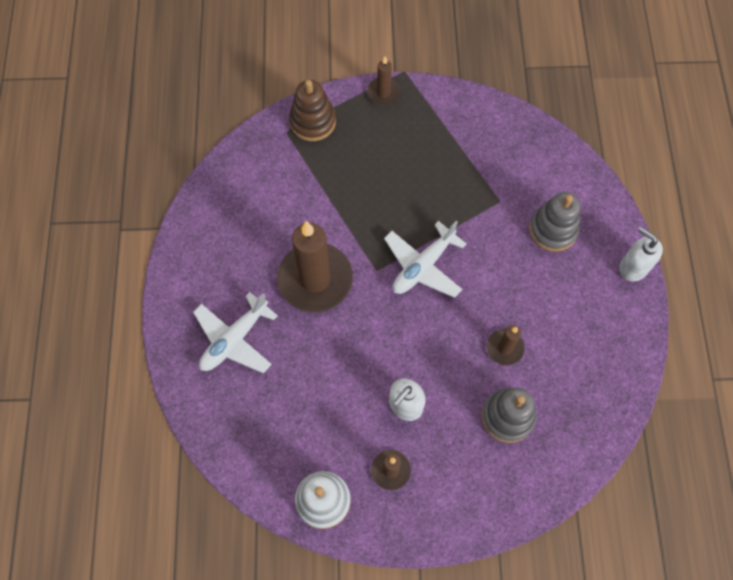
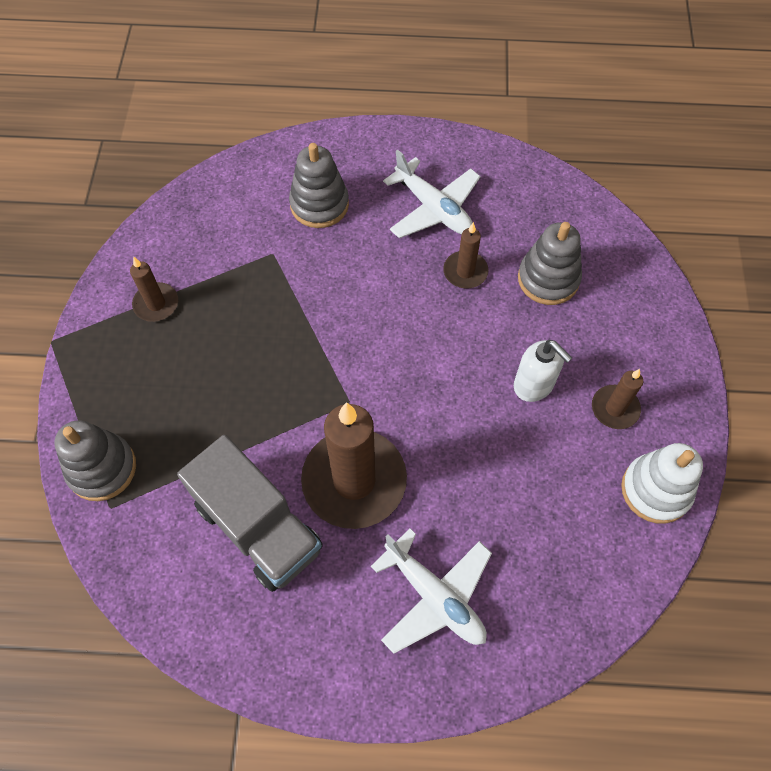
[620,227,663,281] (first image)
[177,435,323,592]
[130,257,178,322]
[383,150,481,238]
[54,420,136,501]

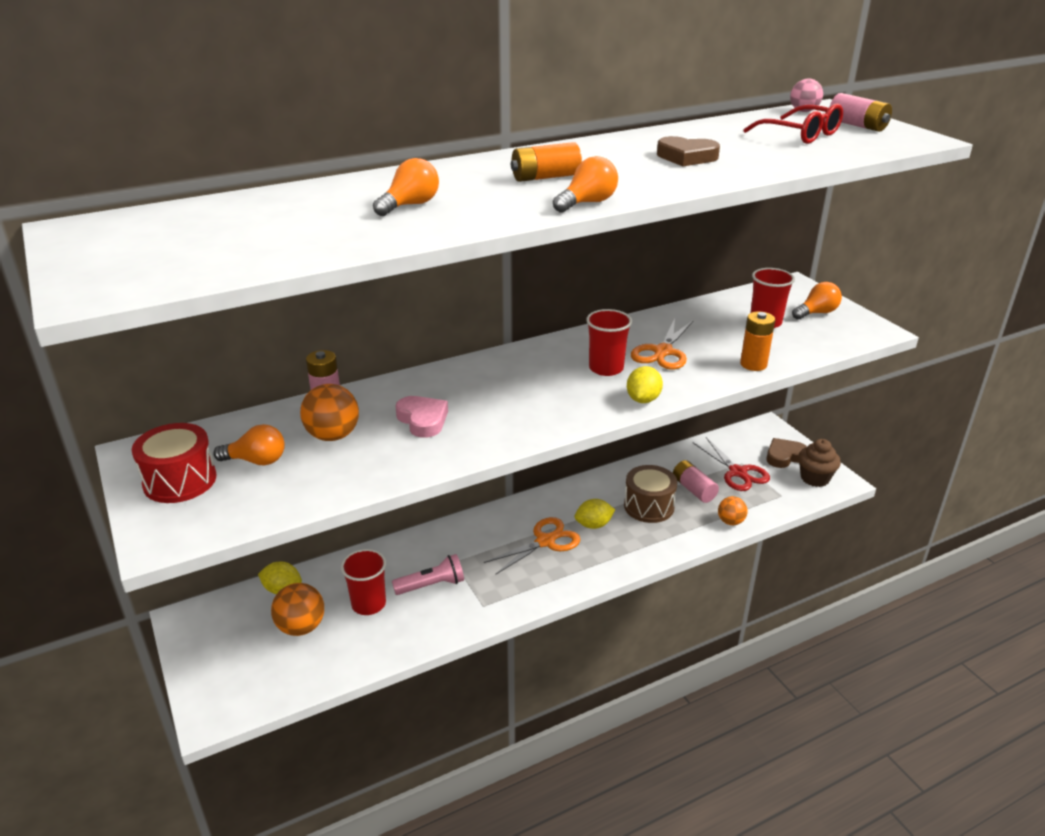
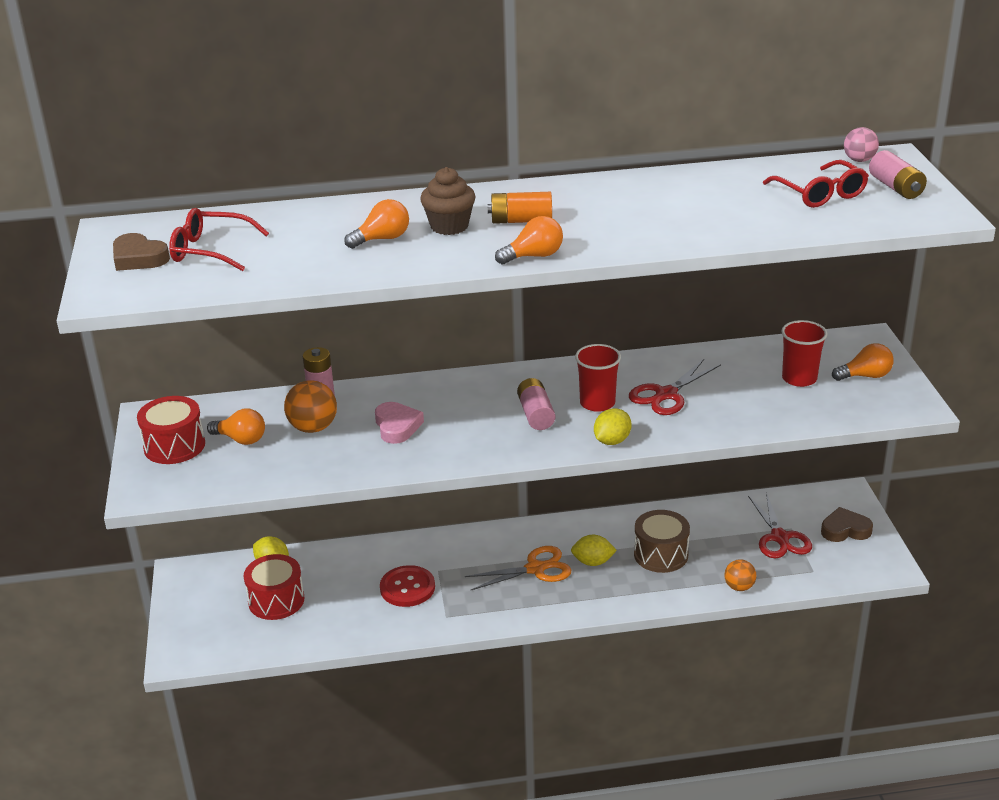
[341,549,386,615] (first image)
[740,311,775,371] (first image)
[169,208,269,271]
[113,233,170,271]
[517,378,555,430]
[420,167,476,235]
[244,554,304,620]
[380,565,435,607]
[629,359,721,415]

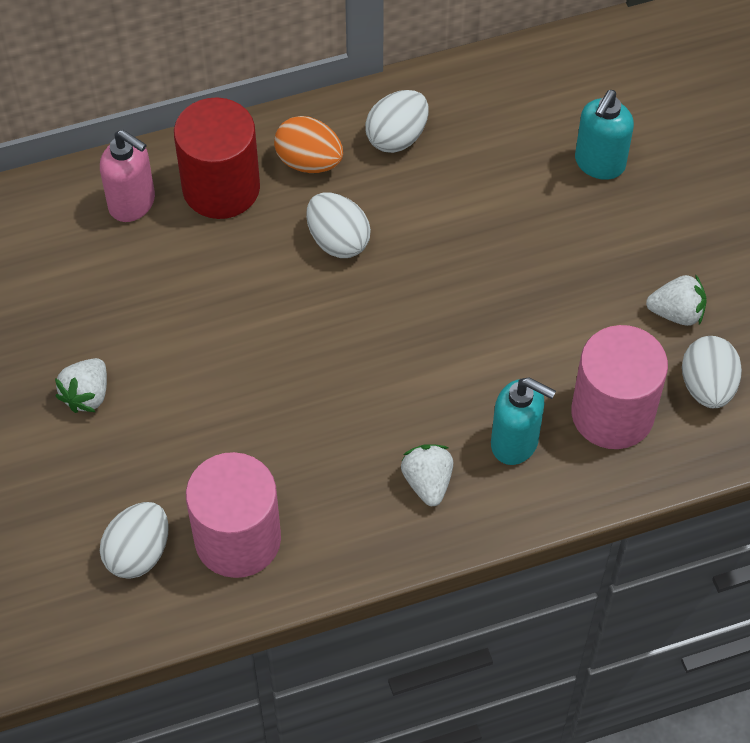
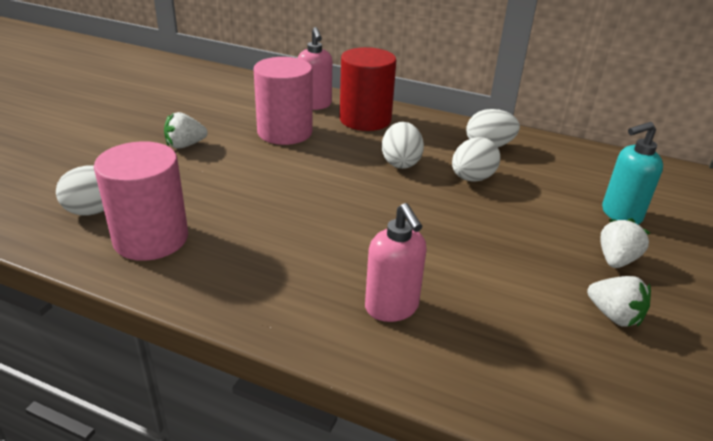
[274,116,343,173] (first image)
[600,218,650,268]
[254,57,312,145]
[452,137,500,181]
[365,203,427,322]

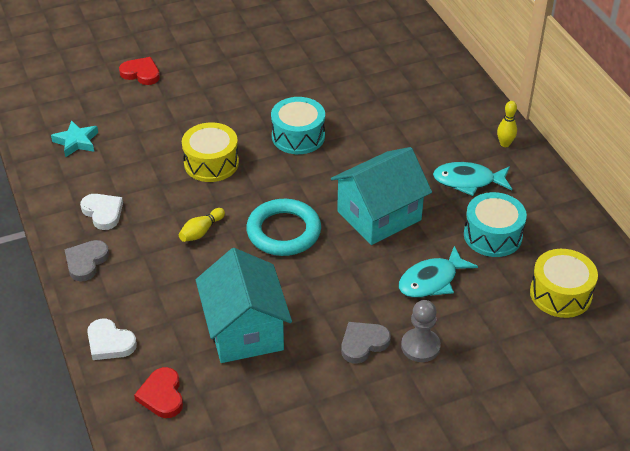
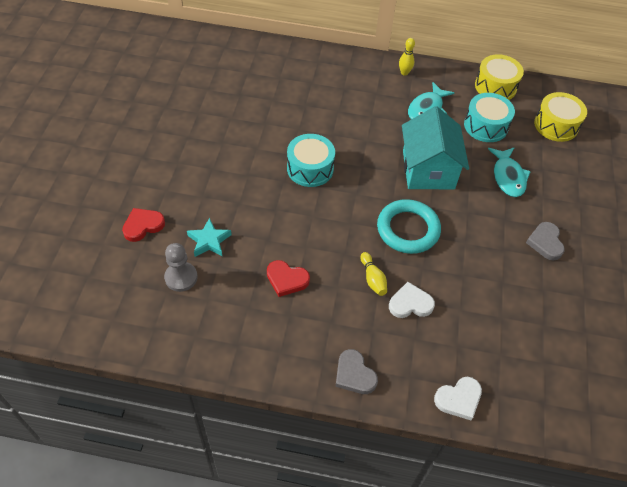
[196,248,292,363] (first image)
[187,218,232,257]
[389,282,435,318]
[267,260,310,297]
[475,54,524,100]
[164,243,197,292]

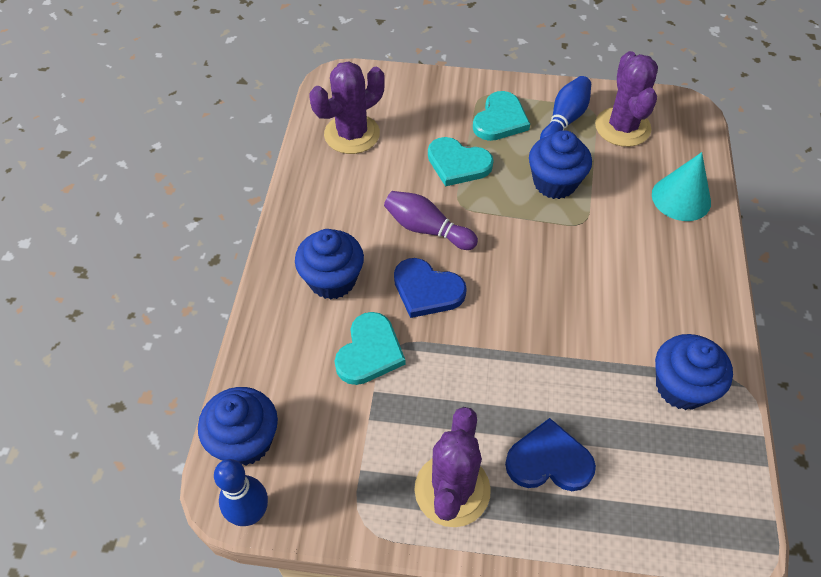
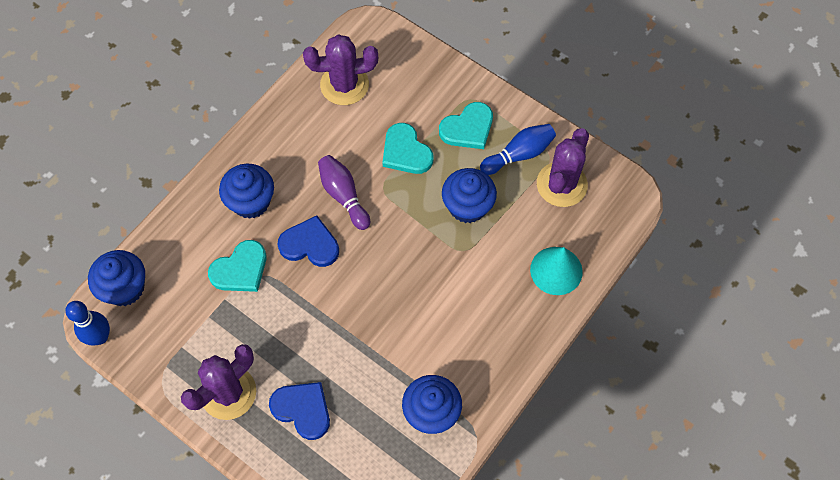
[277,215,339,267]

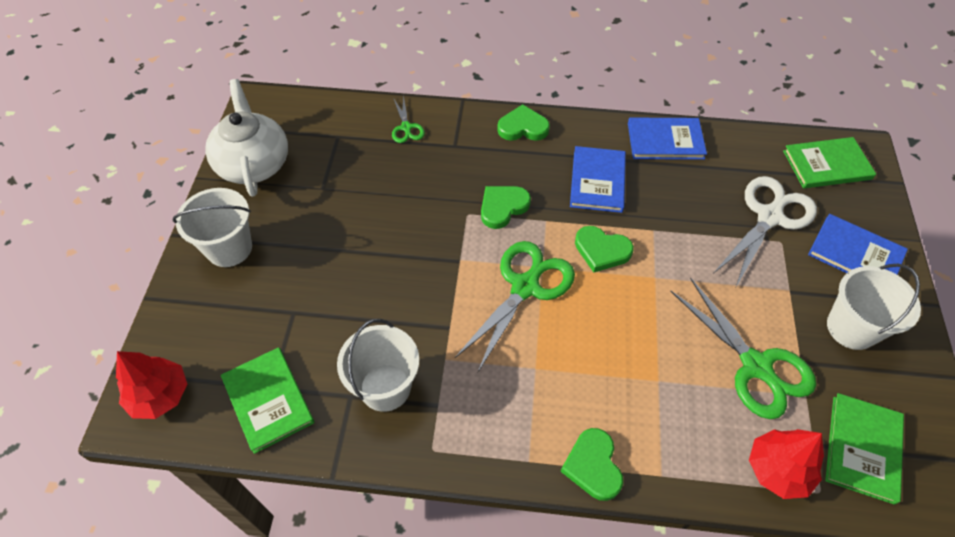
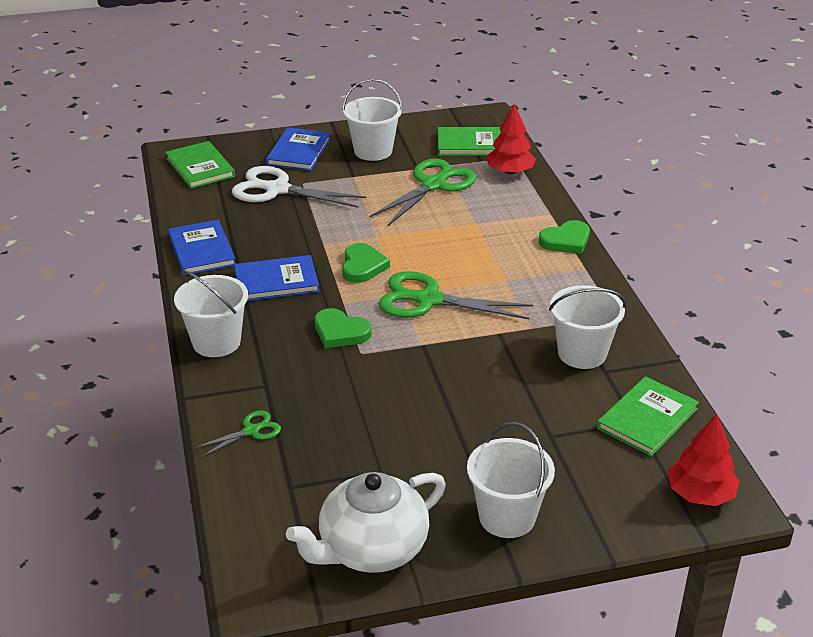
[174,270,248,357]

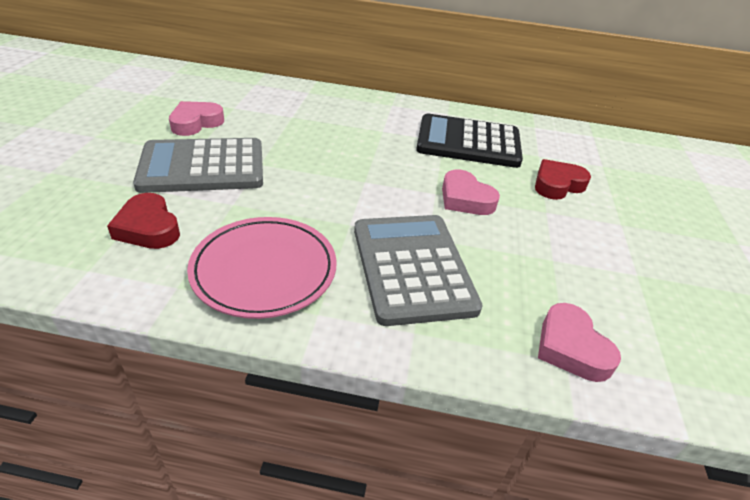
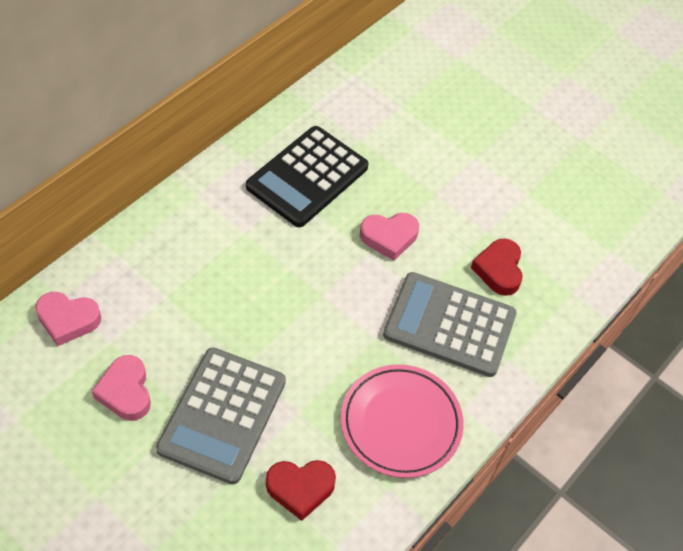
[471,238,523,296]
[35,292,101,346]

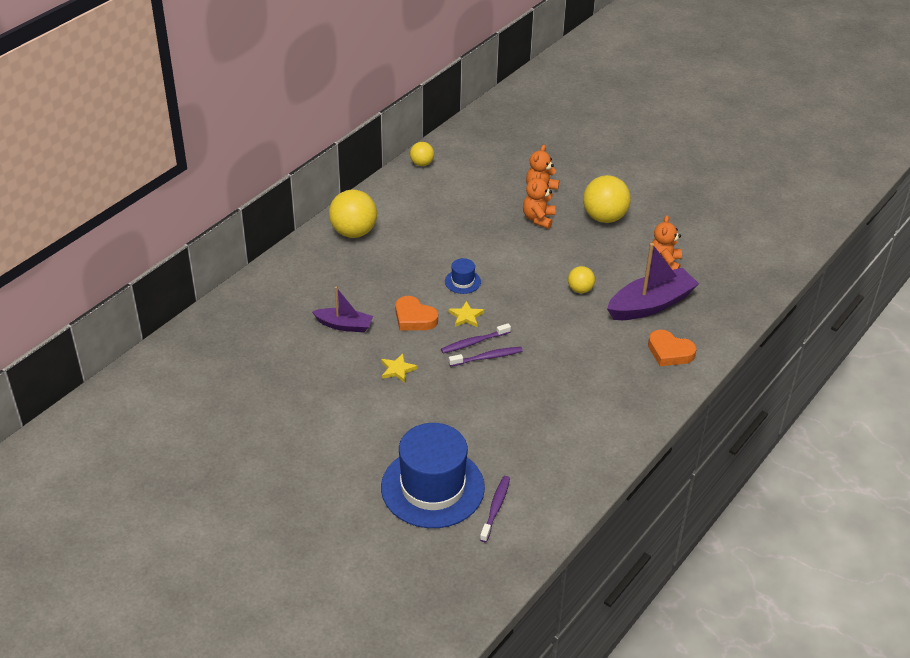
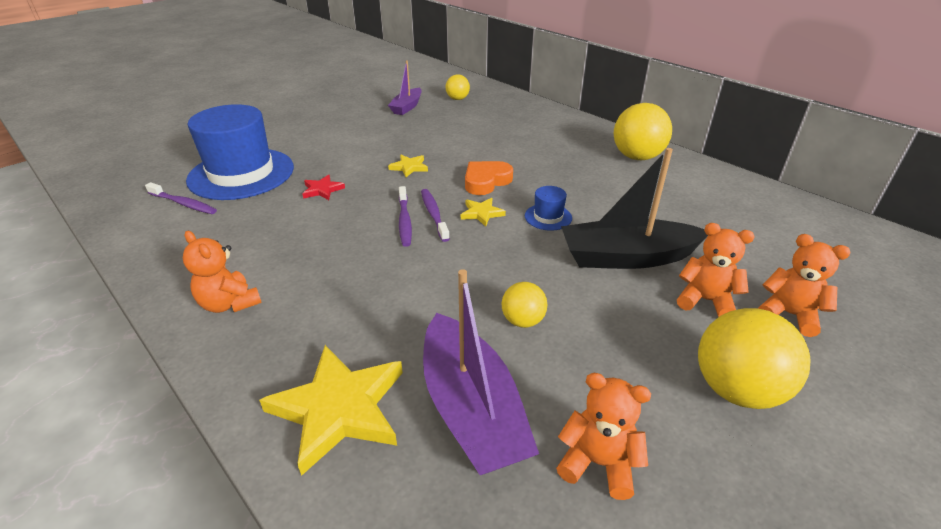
[183,231,262,313]
[302,174,345,200]
[561,148,708,269]
[388,60,422,115]
[446,74,470,100]
[259,345,403,476]

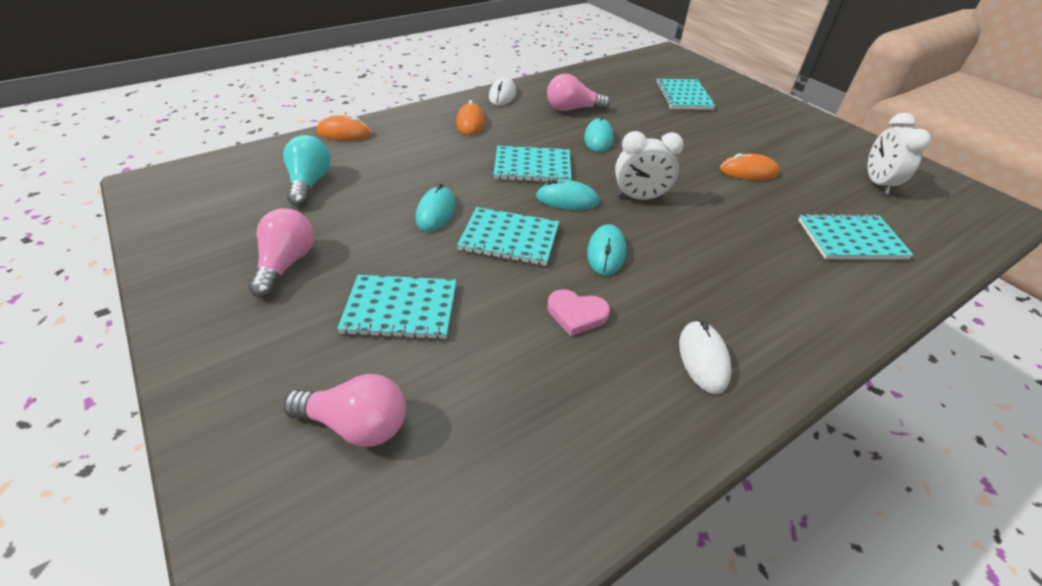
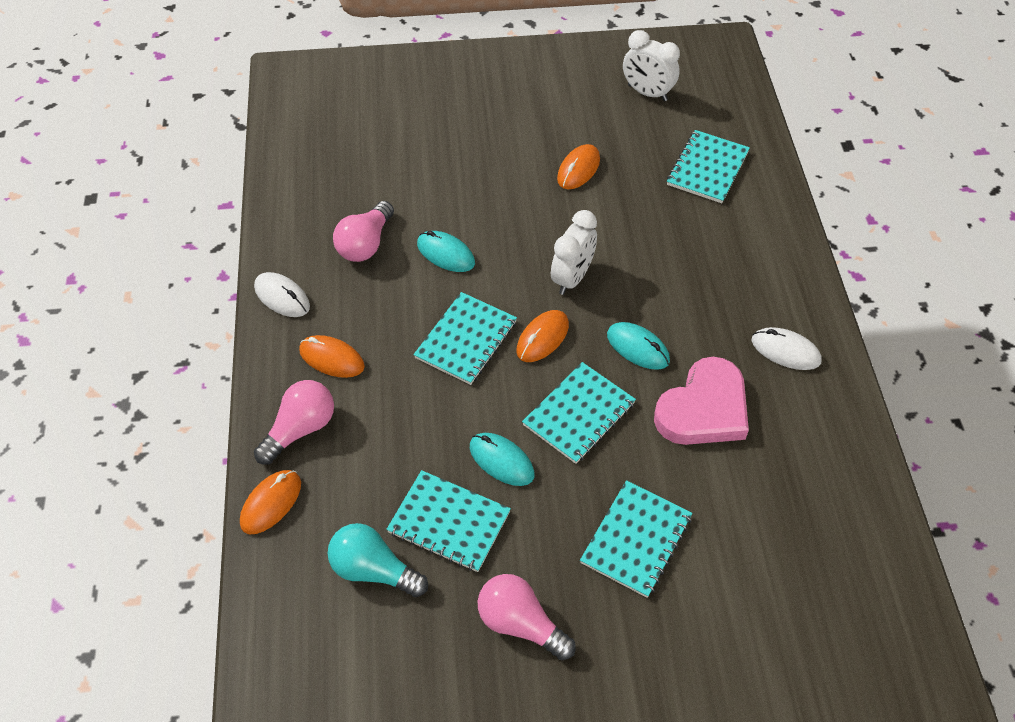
[254,380,334,465]
[386,470,511,572]
[516,310,569,362]
[654,357,749,445]

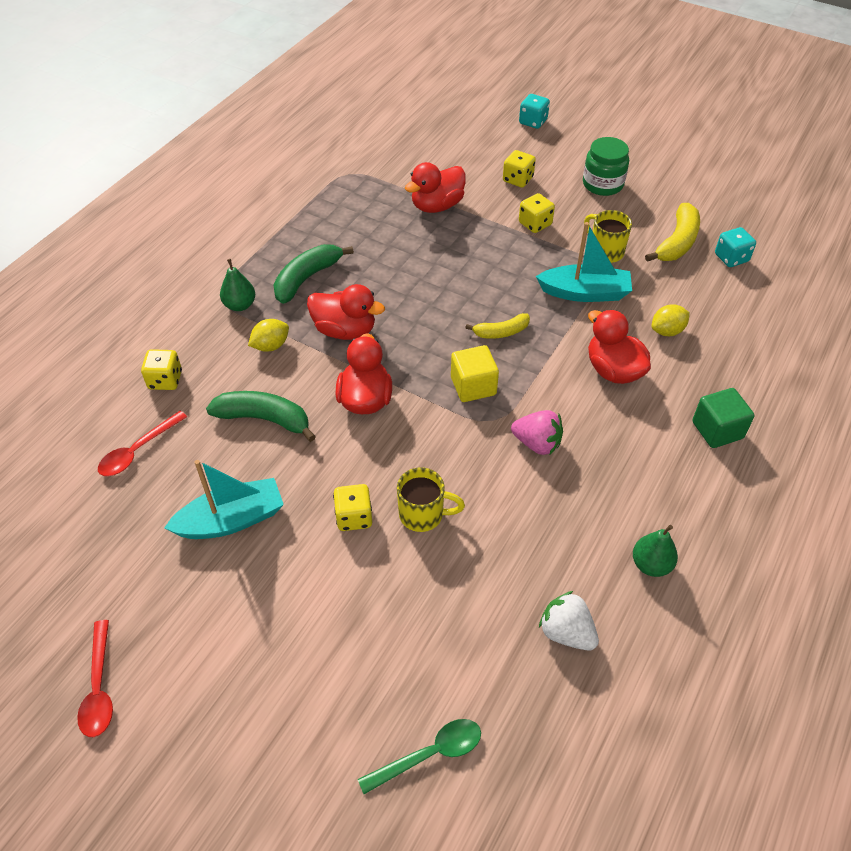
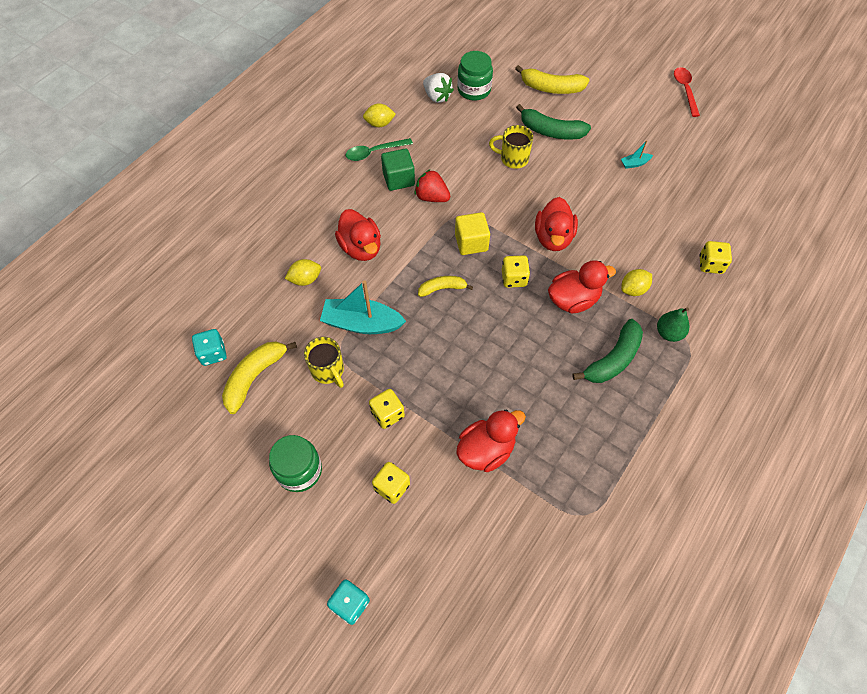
[98,411,187,476] (first image)
[457,51,493,101]
[515,65,589,94]
[516,104,591,139]
[502,255,530,288]
[345,138,413,161]
[381,149,415,191]
[363,104,396,127]
[414,169,450,202]
[548,260,616,314]
[621,140,653,169]

